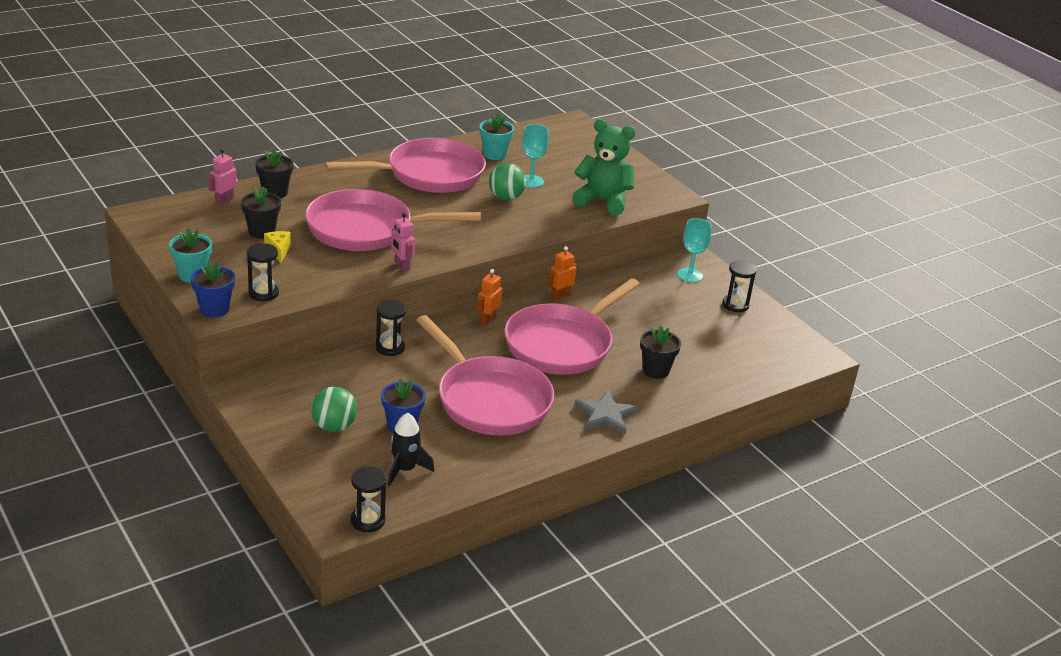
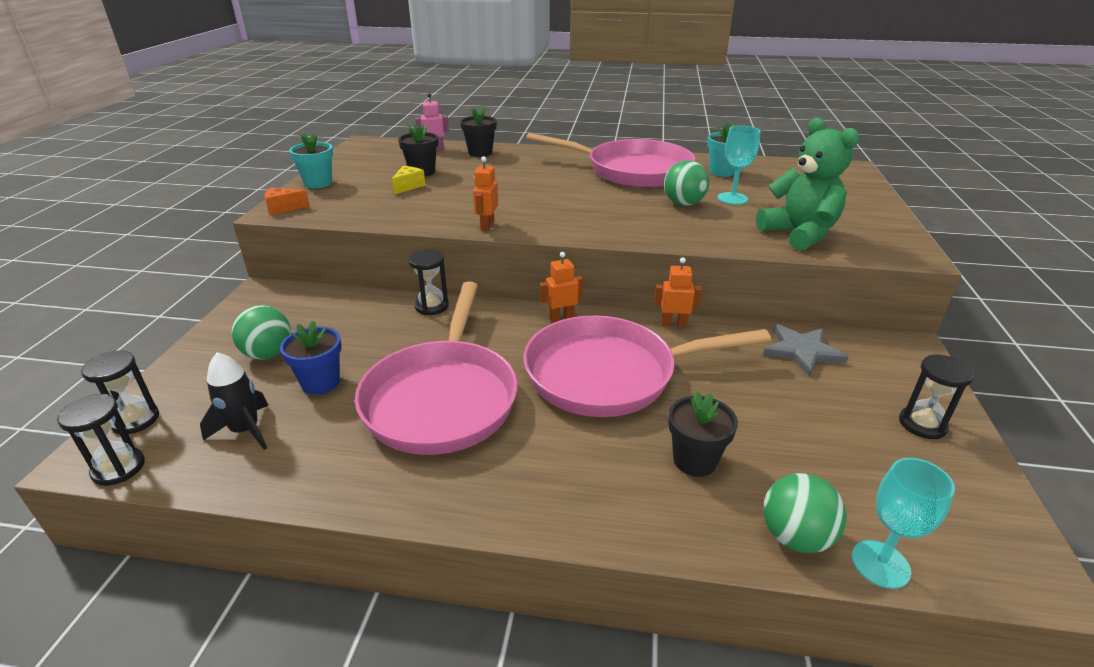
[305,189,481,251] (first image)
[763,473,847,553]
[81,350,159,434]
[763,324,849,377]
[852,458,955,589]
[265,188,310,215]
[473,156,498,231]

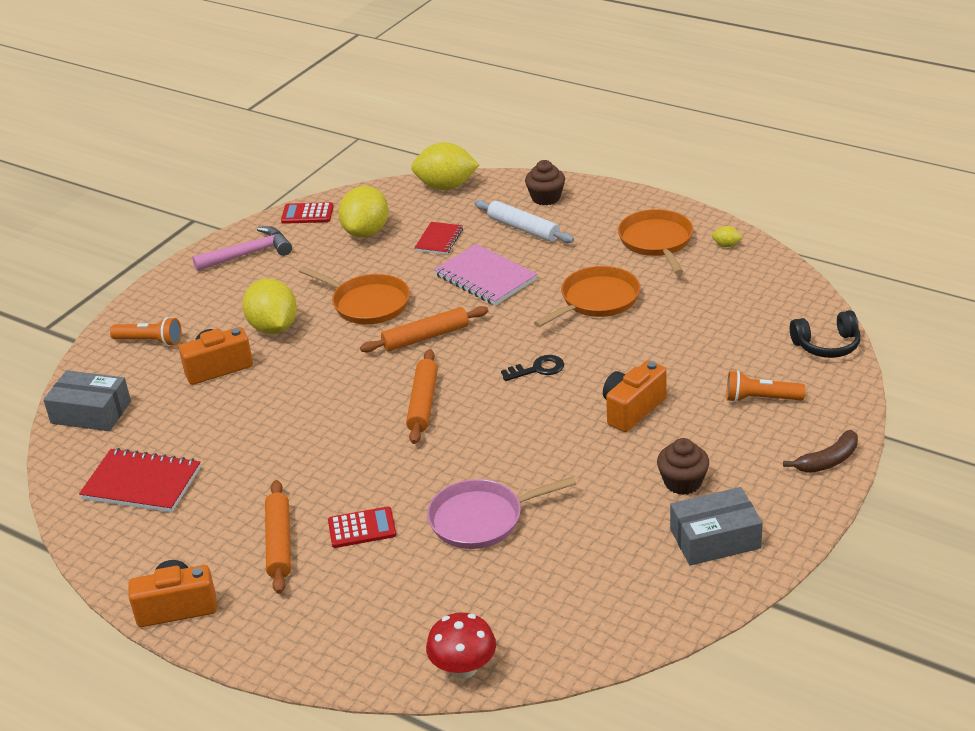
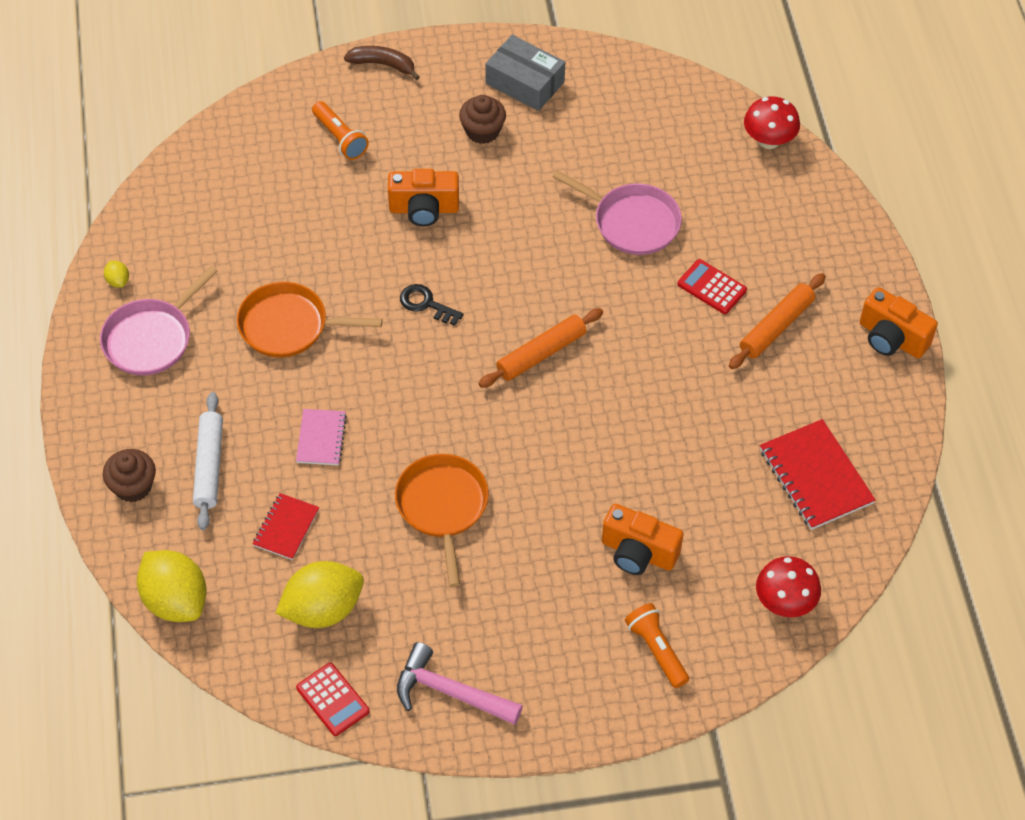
[242,278,297,334] (first image)
[360,306,488,353] (first image)
[790,310,860,358] (first image)
[756,556,821,617]
[100,266,218,376]
[253,493,319,560]
[296,409,347,465]

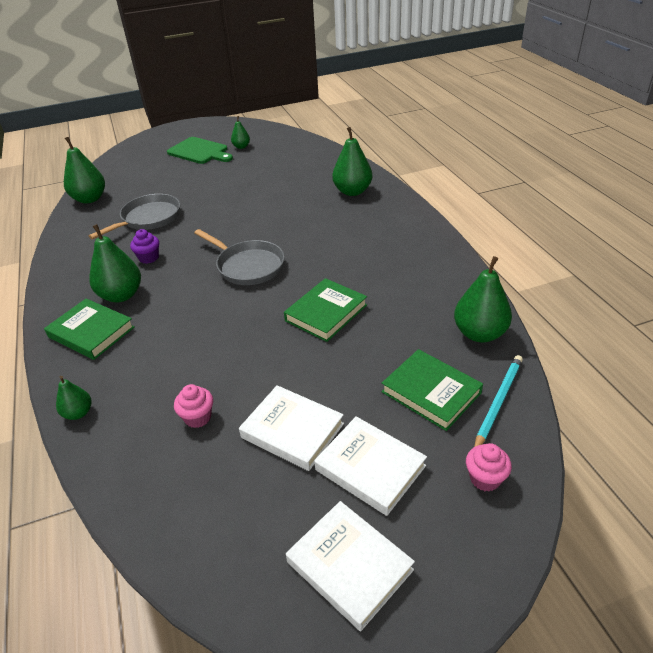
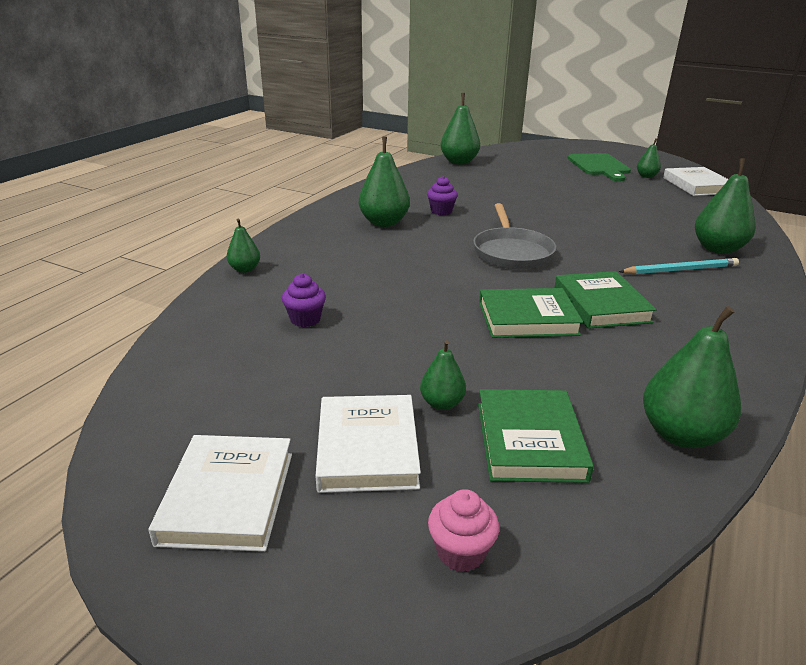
[89,194,180,239] (first image)
[420,340,466,410]
[554,271,657,329]
[663,167,728,196]
[619,258,739,275]
[282,274,326,327]

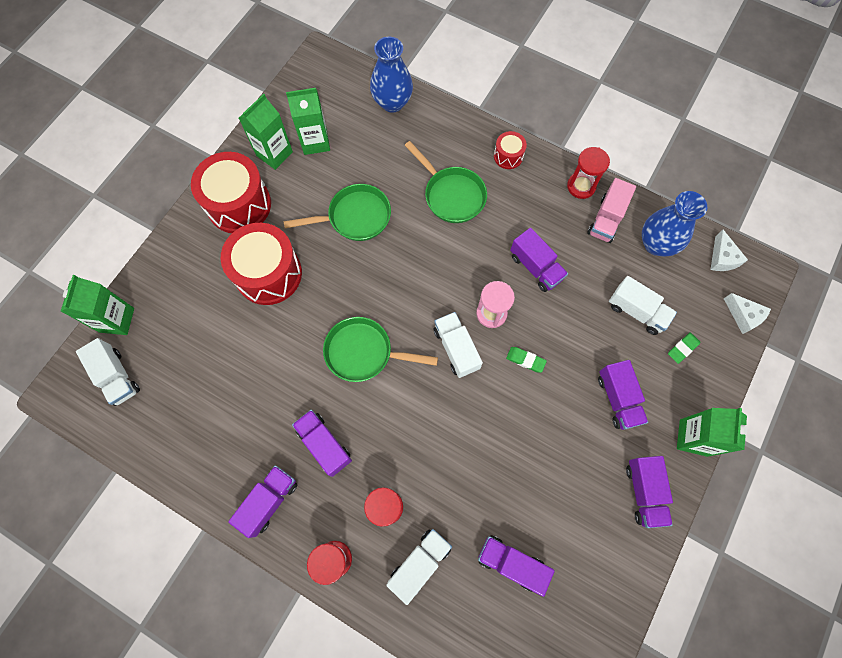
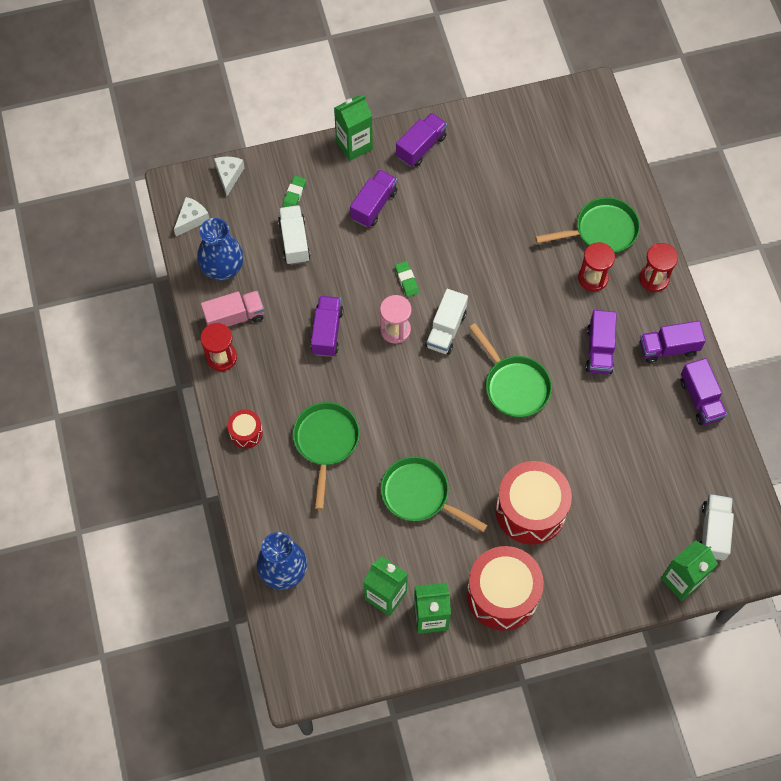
[680,358,727,425]
[535,197,640,254]
[283,176,306,207]

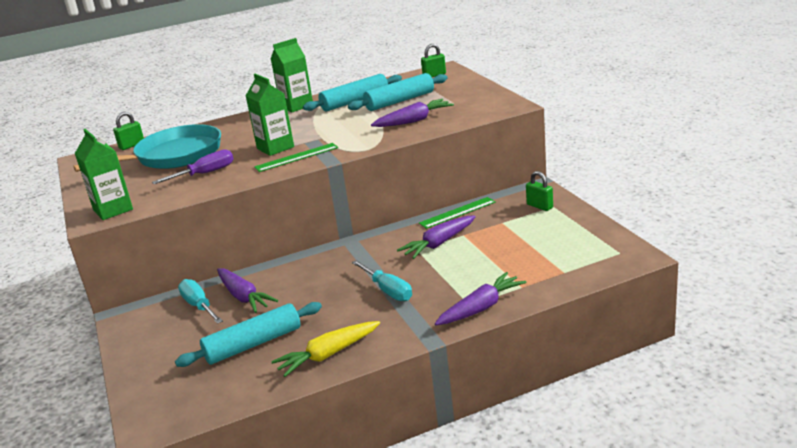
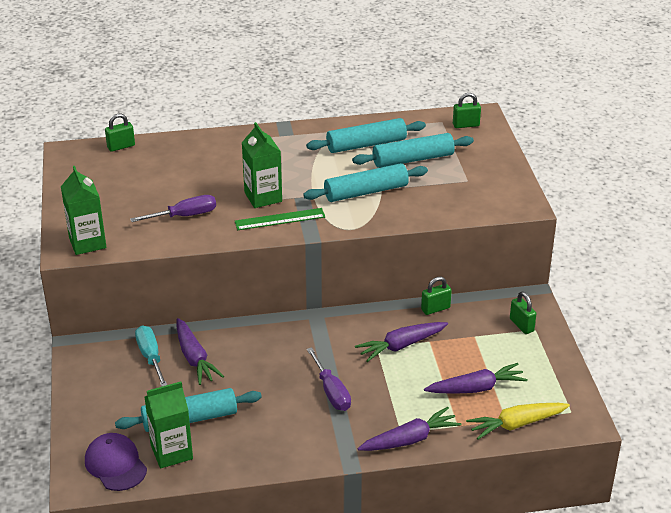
[74,124,221,172] (first image)
[85,433,147,491]
[303,163,428,202]
[145,382,193,469]
[466,403,570,440]
[424,363,528,394]
[421,277,452,315]
[307,347,351,411]

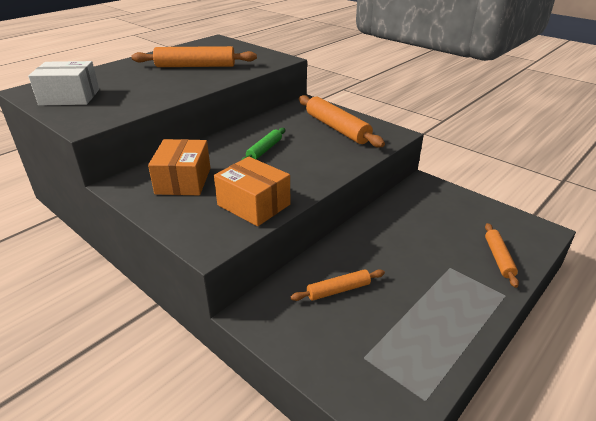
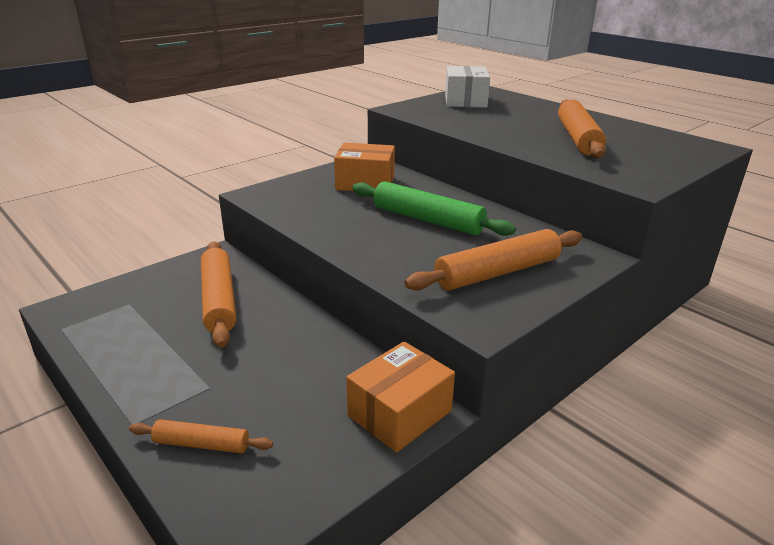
[346,341,455,453]
[352,181,516,236]
[201,241,236,348]

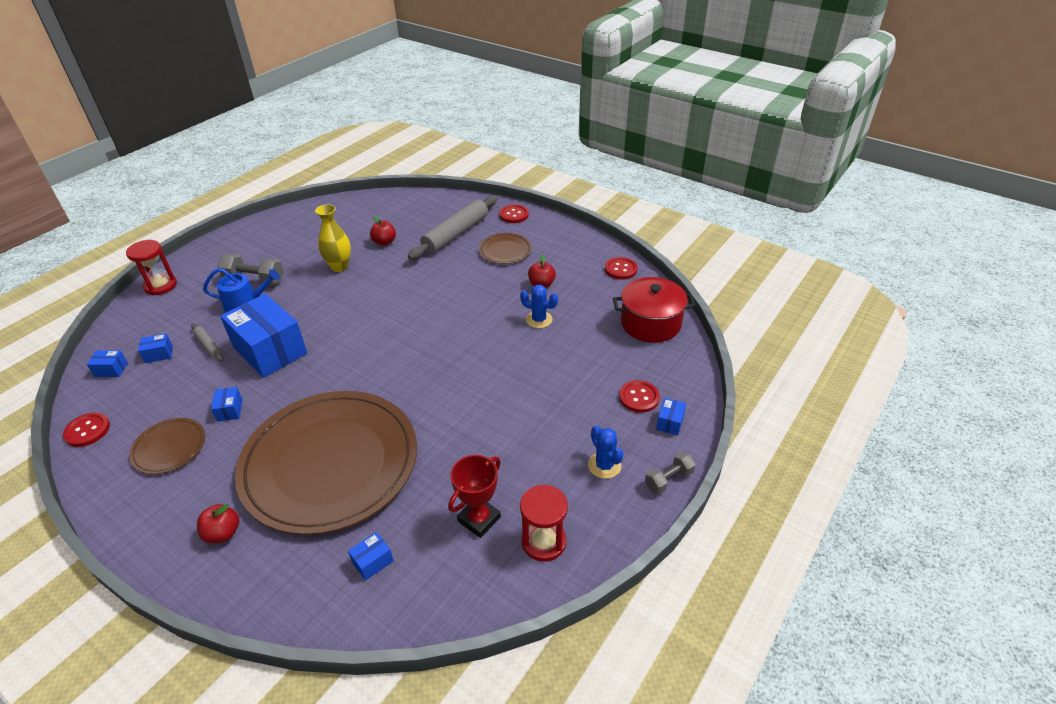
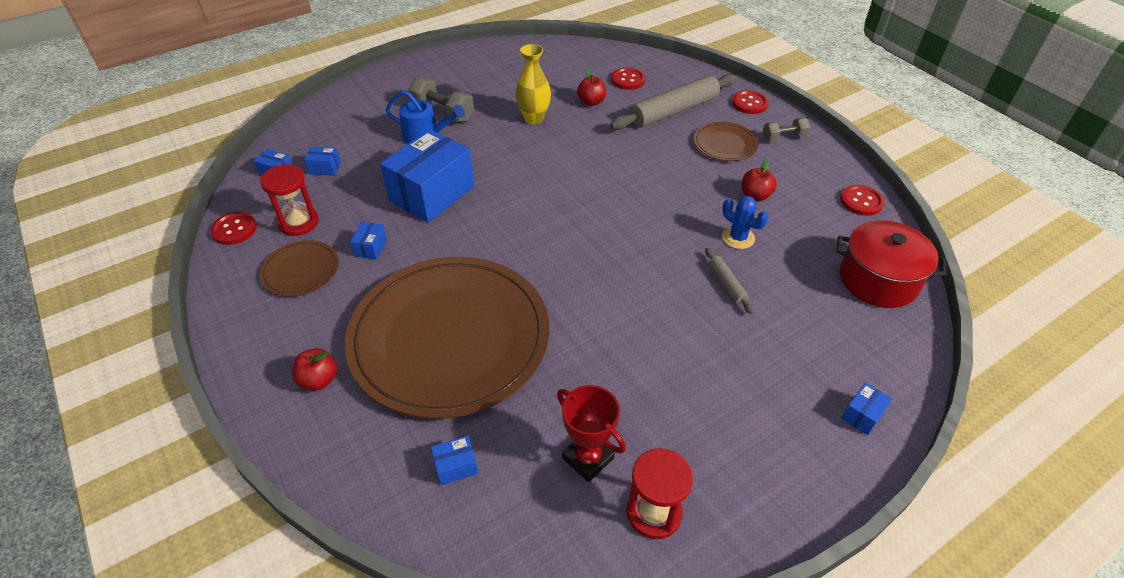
[588,425,624,479] (first image)
[260,164,319,236]
[705,248,753,314]
[611,67,645,90]
[763,118,810,142]
[380,129,475,223]
[557,385,626,482]

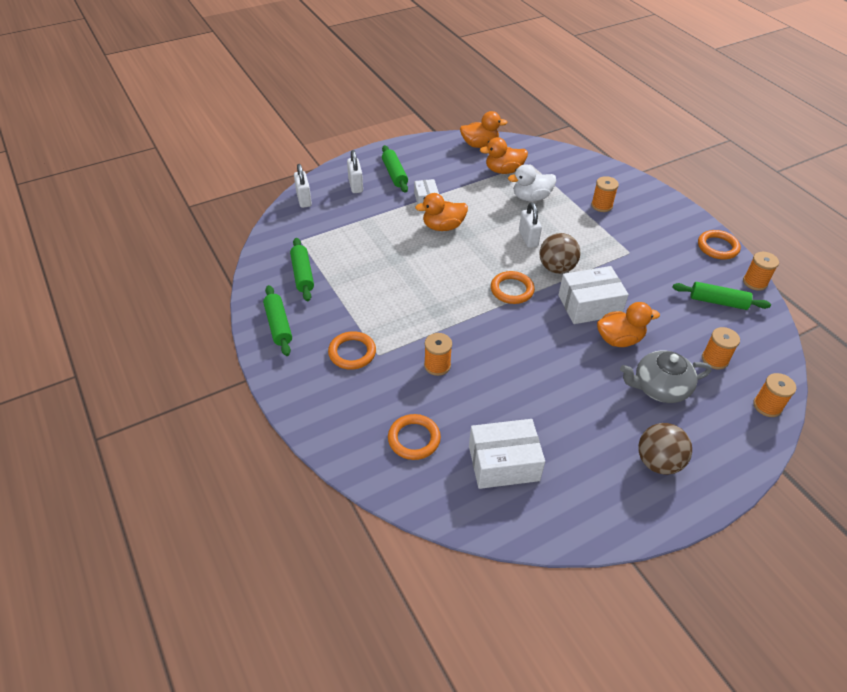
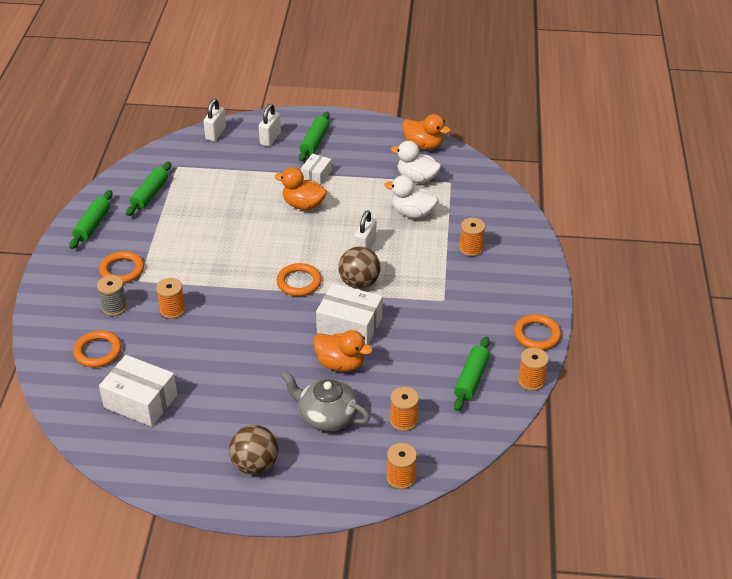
[97,275,127,316]
[391,141,441,183]
[454,336,490,411]

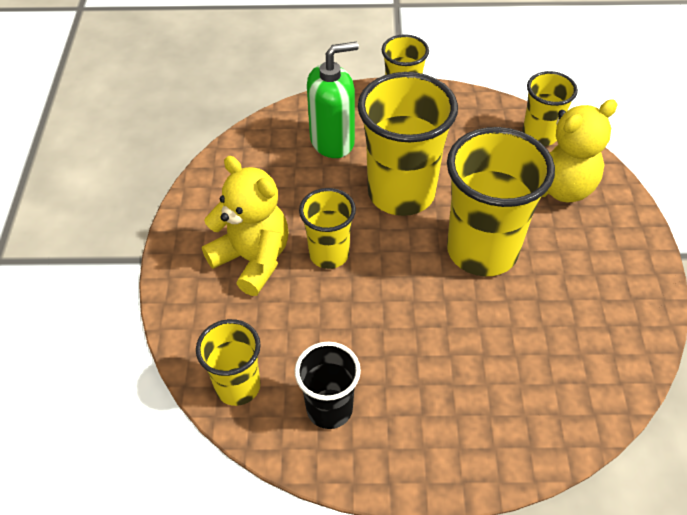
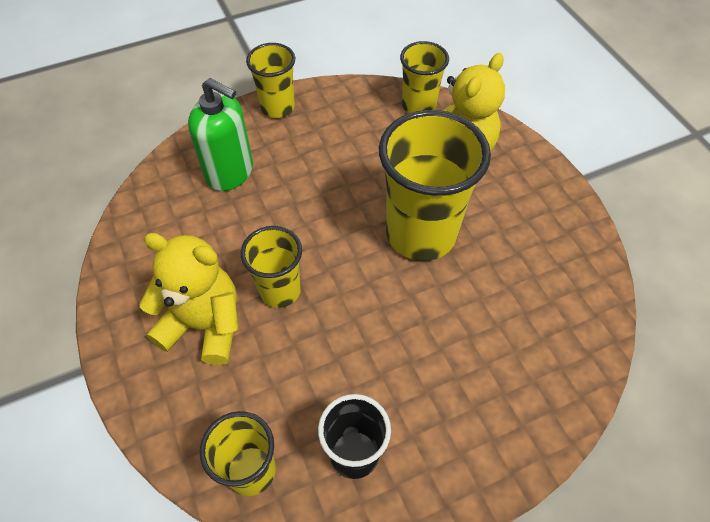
[358,72,458,216] (first image)
[188,78,253,191]

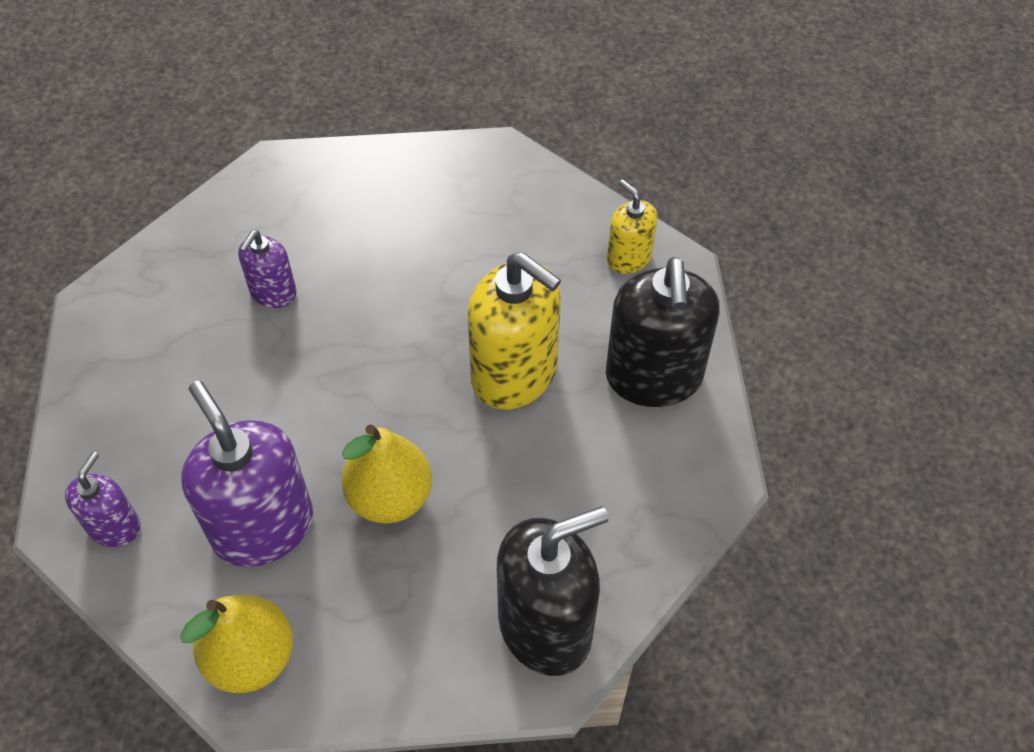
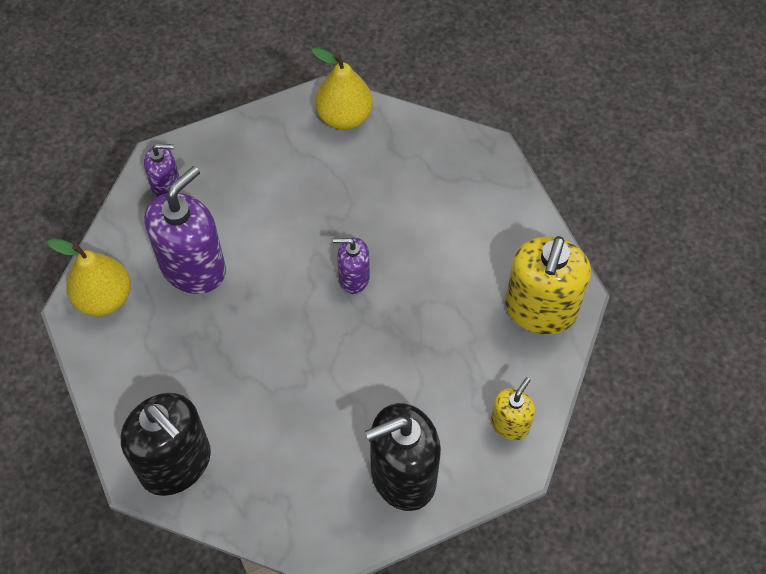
[333,238,370,294]
[311,47,373,130]
[505,236,591,334]

